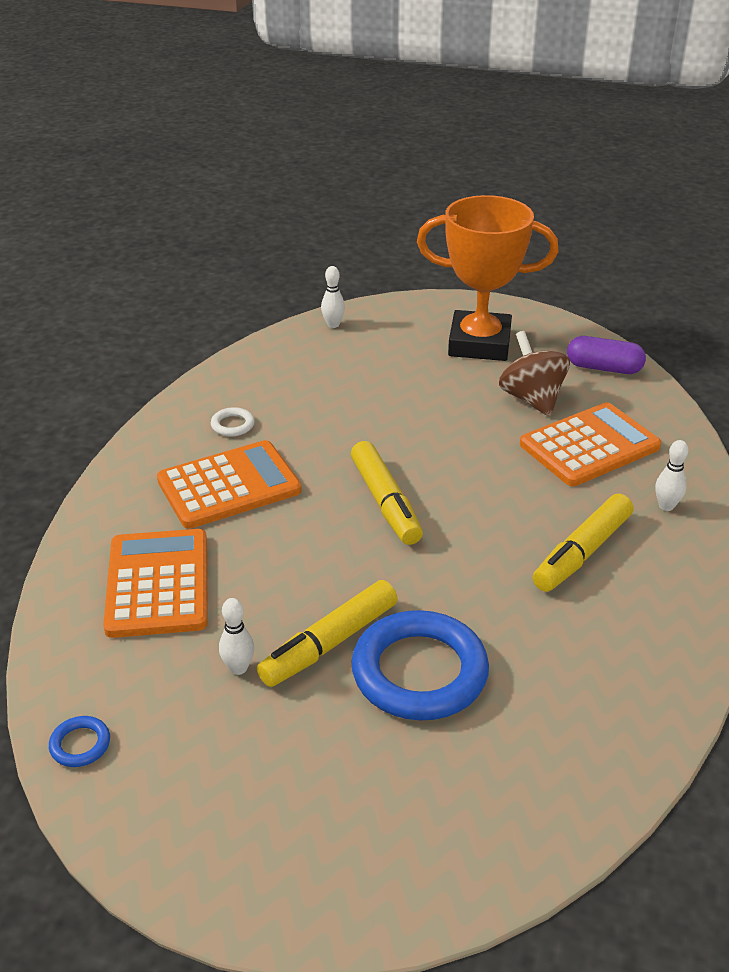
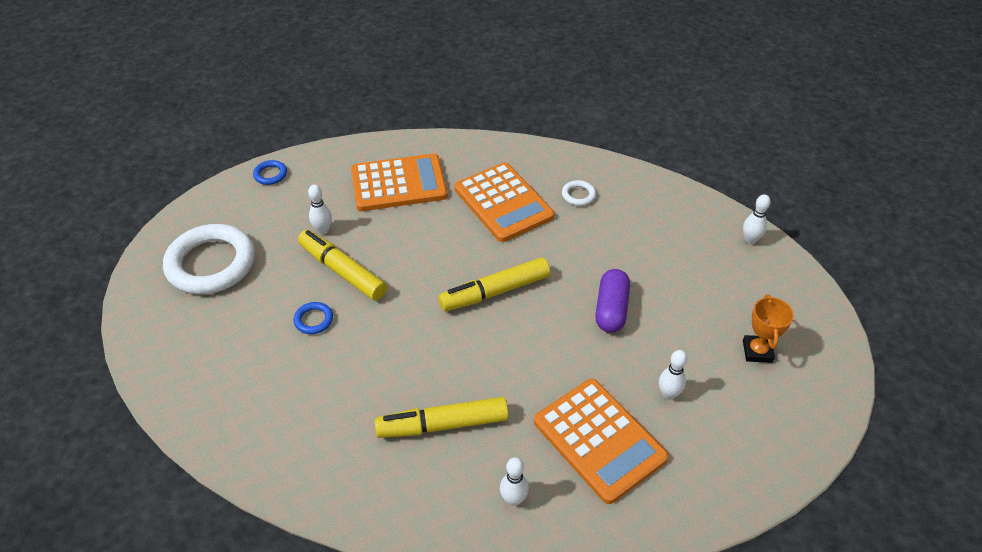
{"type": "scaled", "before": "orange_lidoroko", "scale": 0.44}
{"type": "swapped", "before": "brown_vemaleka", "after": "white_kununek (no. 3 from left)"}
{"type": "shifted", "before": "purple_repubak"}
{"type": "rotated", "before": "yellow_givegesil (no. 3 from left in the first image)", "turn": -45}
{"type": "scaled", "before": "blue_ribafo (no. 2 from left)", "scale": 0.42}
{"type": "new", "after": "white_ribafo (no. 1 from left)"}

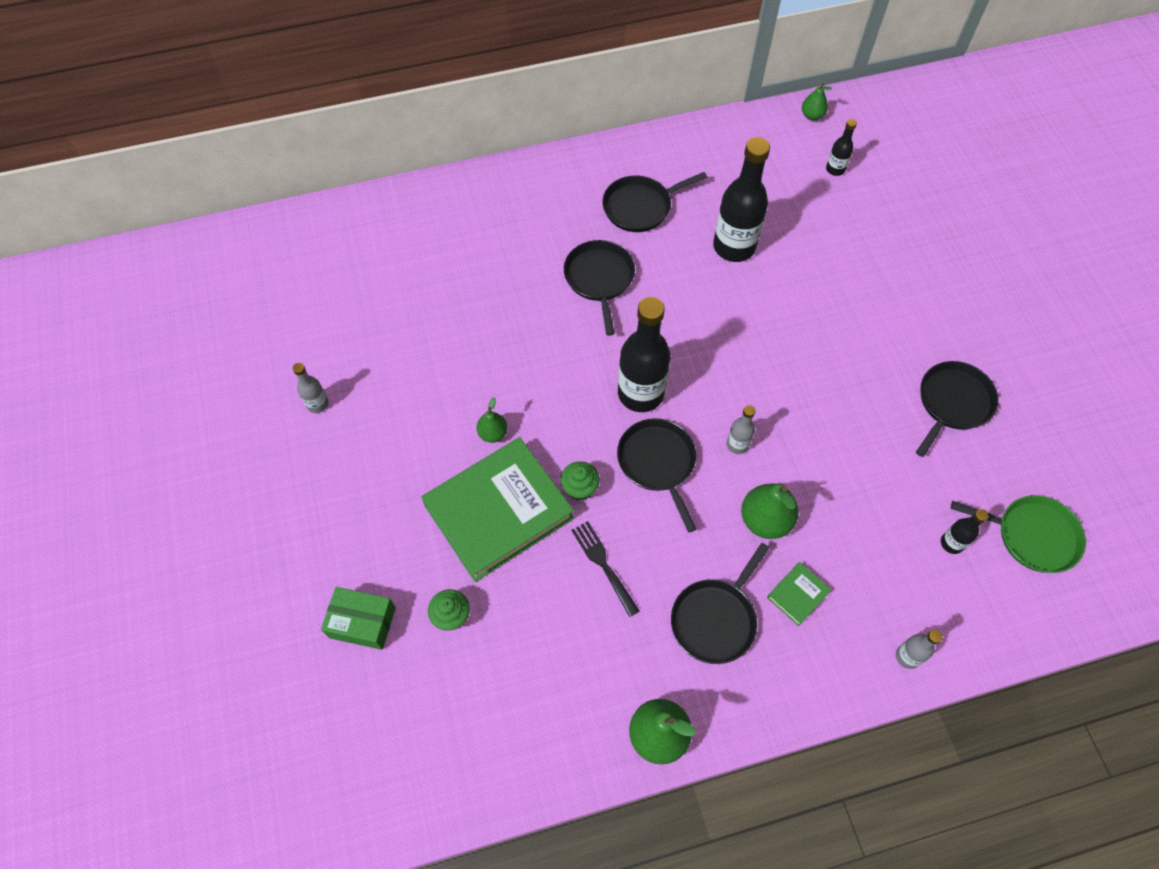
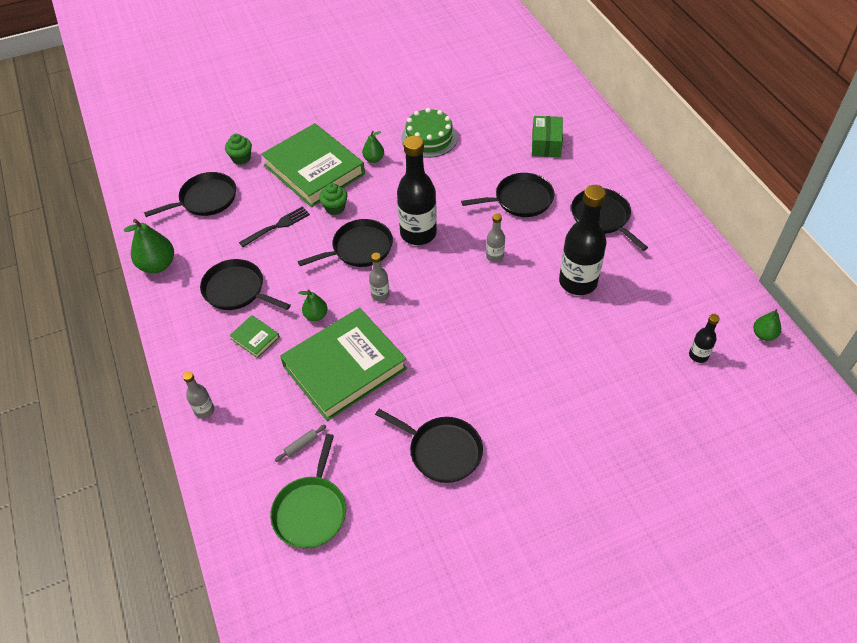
{"type": "shifted", "before": "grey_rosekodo (no. 1 from left in the first image)", "after": "grey_rosekodo (no. 3 from left)"}
{"type": "scaled", "before": "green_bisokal (no. 3 from left in the first image)", "scale": 0.58}
{"type": "swapped", "before": "black_rosekodo (no. 4 from left)", "after": "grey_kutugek"}
{"type": "shifted", "before": "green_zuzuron"}
{"type": "new", "after": "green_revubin"}
{"type": "new", "after": "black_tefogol (no. 1 from left)"}
{"type": "new", "after": "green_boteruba (no. 3 from left)"}

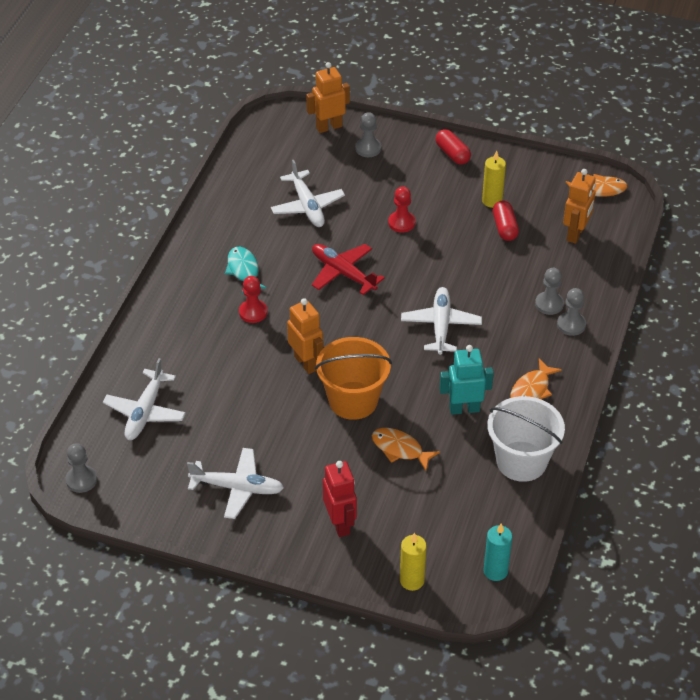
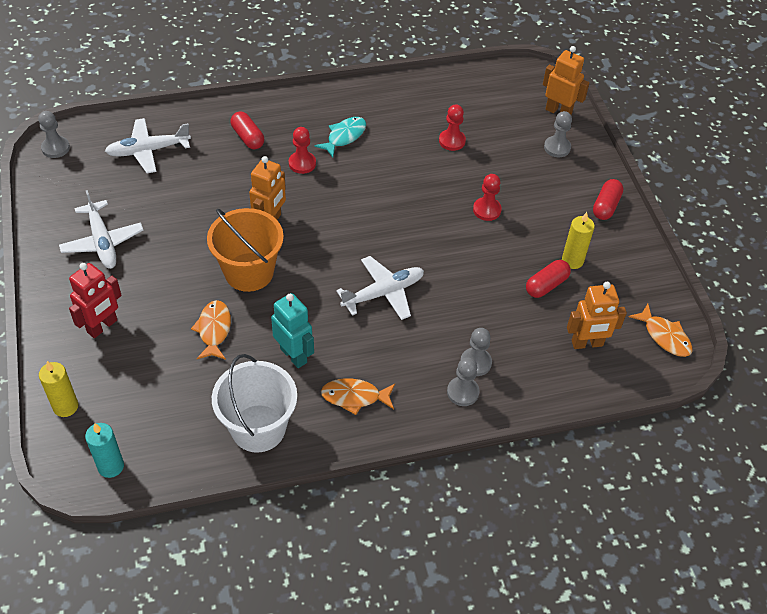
{"type": "swapped", "before": "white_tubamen (no. 3 from left)", "after": "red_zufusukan (no. 2 from left)"}
{"type": "gone", "before": "red_tubamen"}
{"type": "new", "after": "red_repubak (no. 1 from left)"}

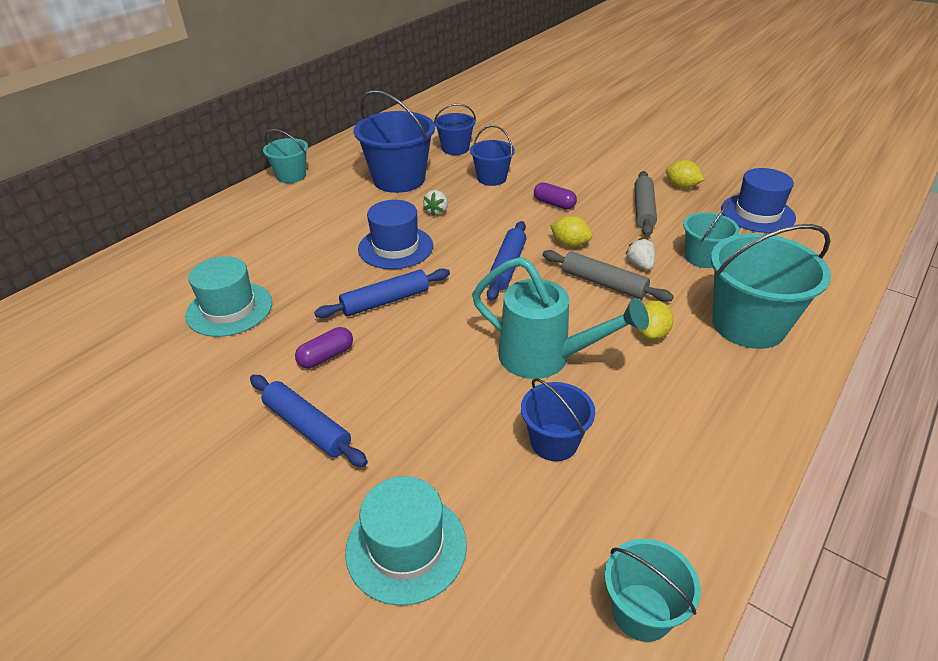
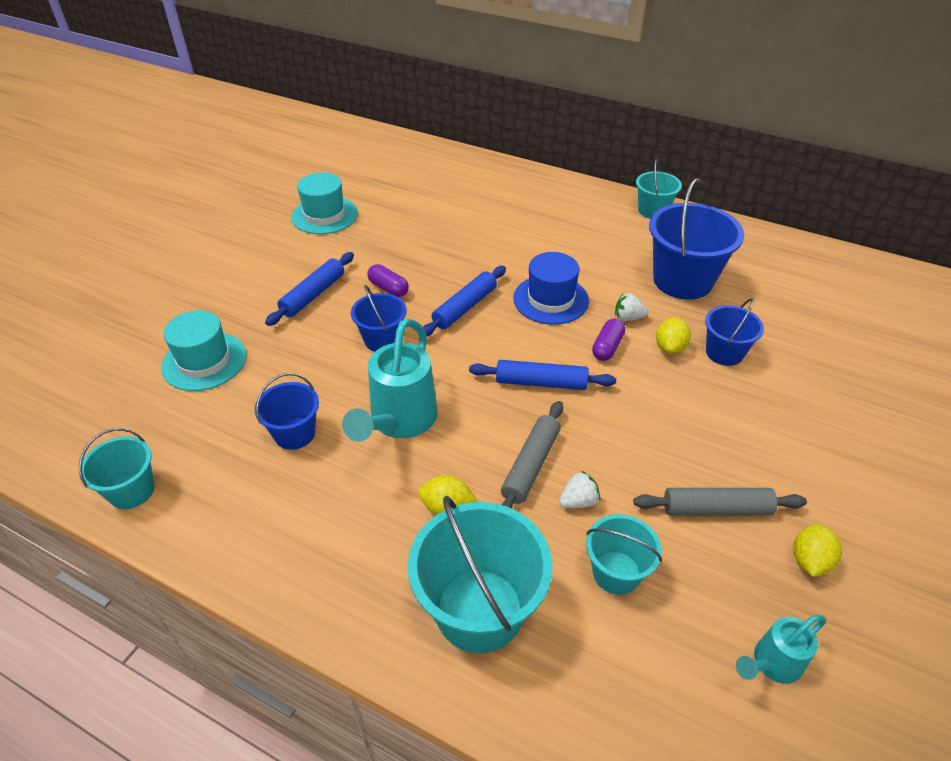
{"type": "shifted", "before": "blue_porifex (no. 2 from left)"}
{"type": "swapped", "before": "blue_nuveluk (no. 2 from left)", "after": "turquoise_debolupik (no. 2 from left)"}
{"type": "shifted", "before": "purple_repubak (no. 2 from left)"}
{"type": "shifted", "before": "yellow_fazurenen (no. 1 from left in the first image)", "after": "yellow_fazurenen (no. 2 from left)"}
{"type": "shifted", "before": "turquoise_nuveluk (no. 1 from left in the first image)", "after": "turquoise_nuveluk (no. 2 from left)"}
{"type": "rotated", "before": "blue_kutugek (no. 2 from left)", "turn": 75}

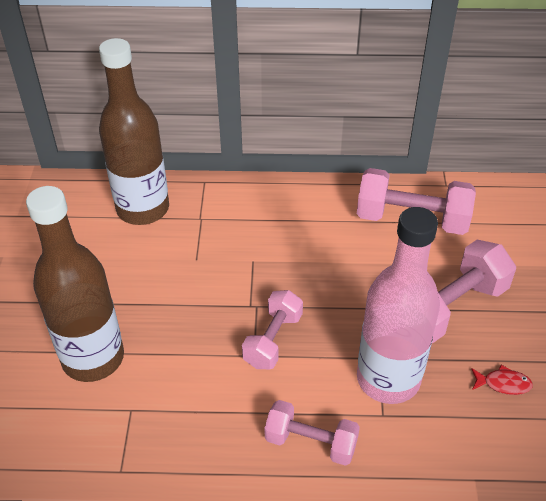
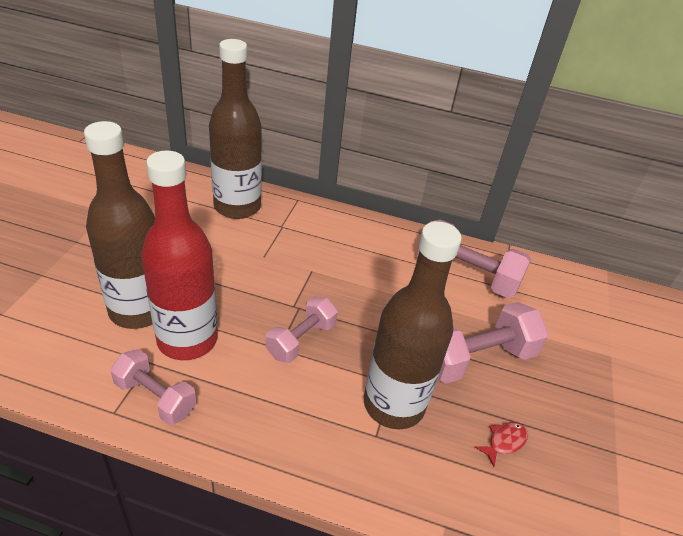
{"type": "repainted", "before": "pink_rosekodo", "after": "brown_rosekodo (no. 3 from left)"}
{"type": "rotated", "before": "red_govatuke", "turn": -60}
{"type": "shifted", "before": "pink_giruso (no. 2 from left in the first image)", "after": "pink_giruso (no. 1 from left)"}
{"type": "new", "after": "red_rosekodo"}

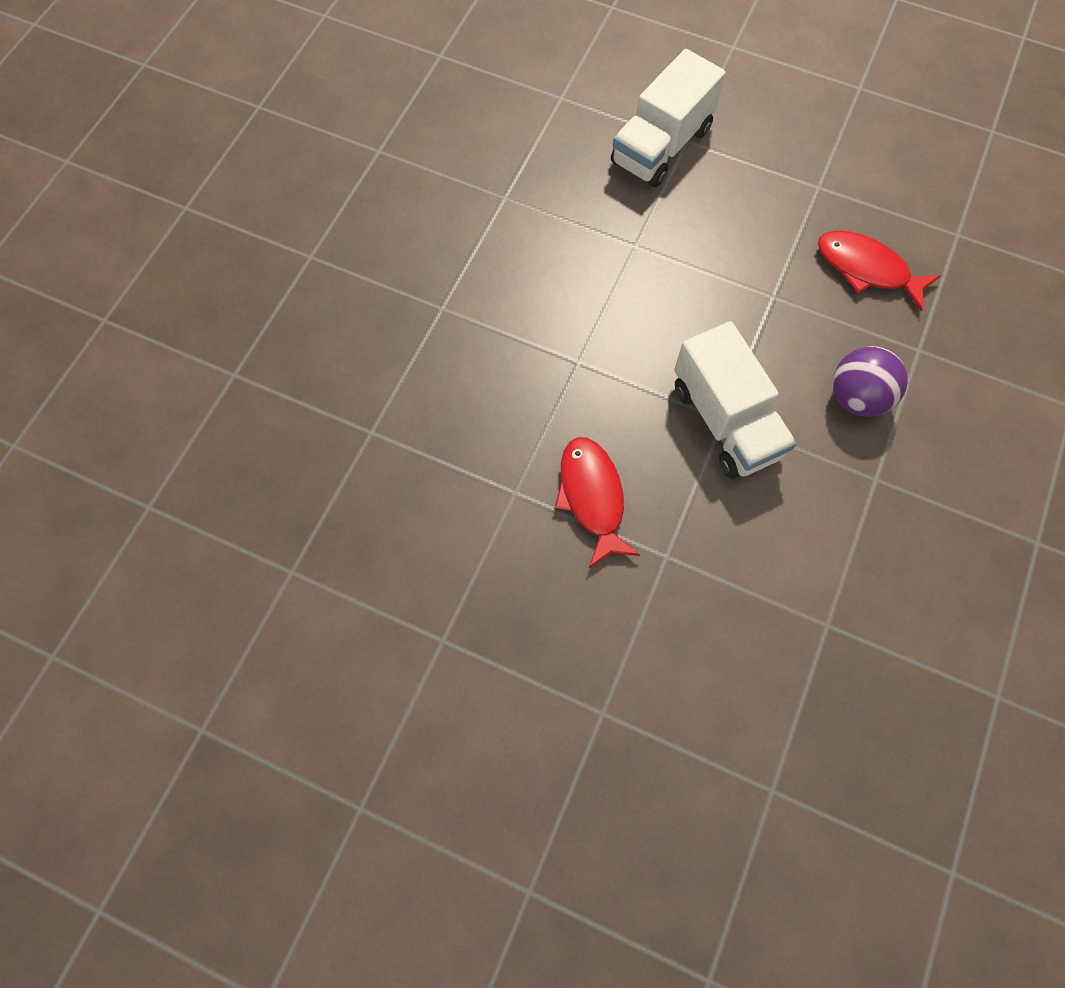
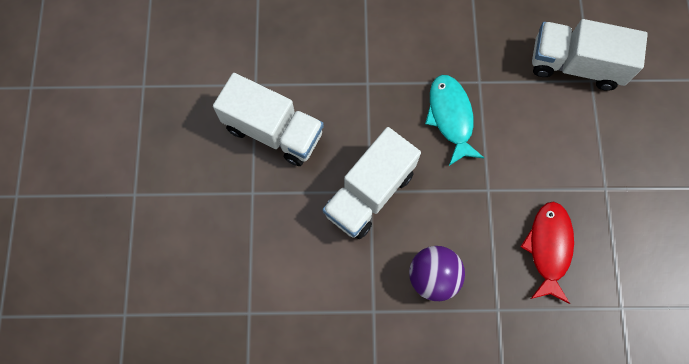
{"type": "swapped", "before": "red_govatuke (no. 1 from left)", "after": "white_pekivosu (no. 1 from left)"}
{"type": "new", "after": "turquoise_govatuke"}

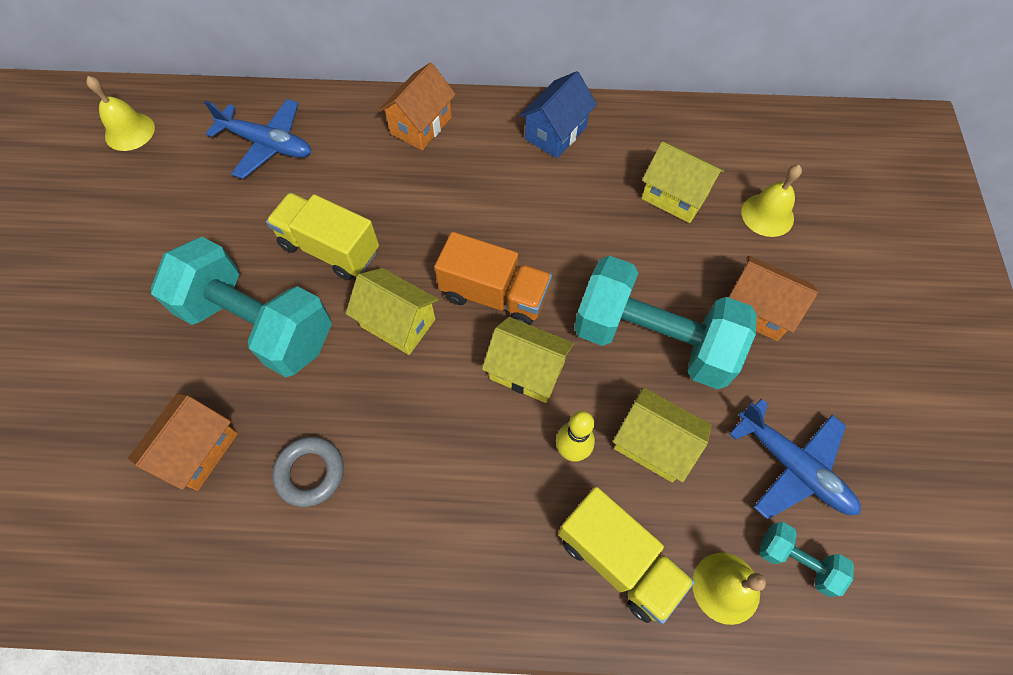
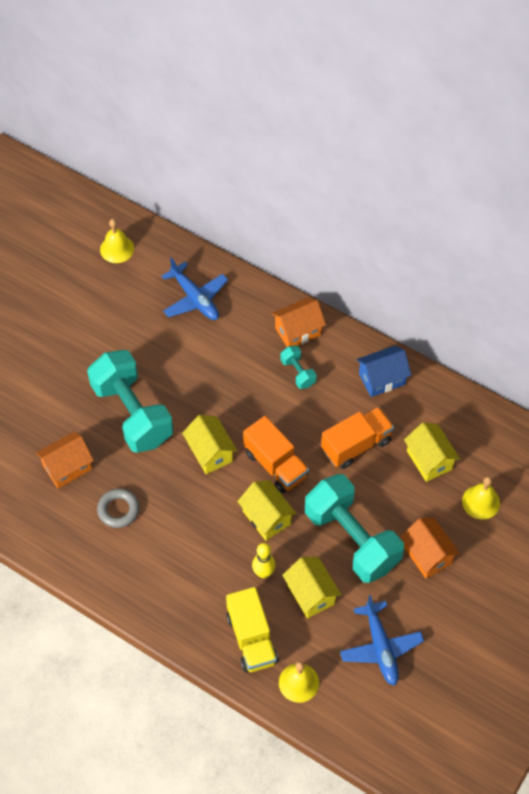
{"type": "gone", "before": "yellow_pekivosu (no. 1 from left)"}
{"type": "shifted", "before": "turquoise_giruso (no. 3 from left in the first image)", "after": "turquoise_giruso (no. 2 from left)"}
{"type": "new", "after": "orange_pekivosu (no. 2 from left)"}

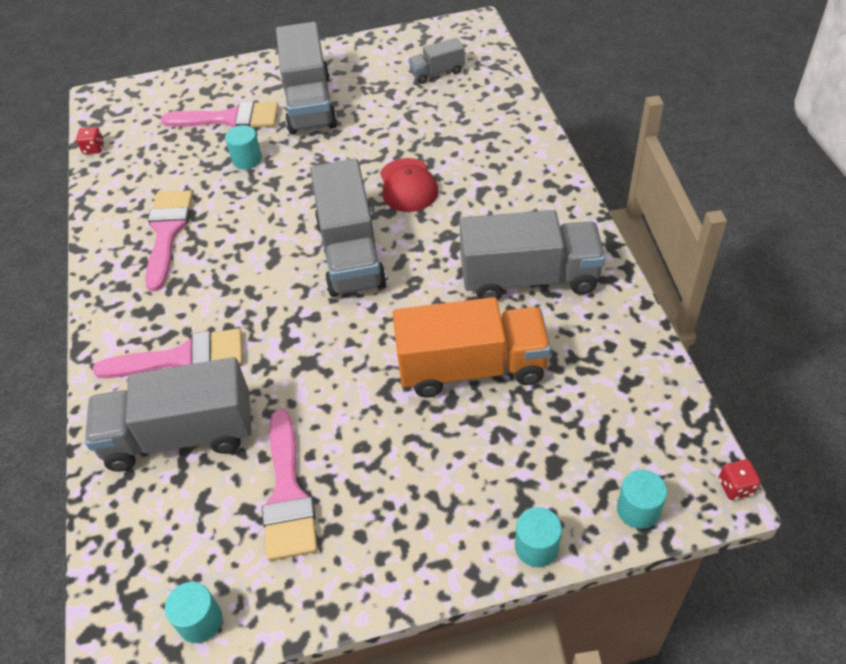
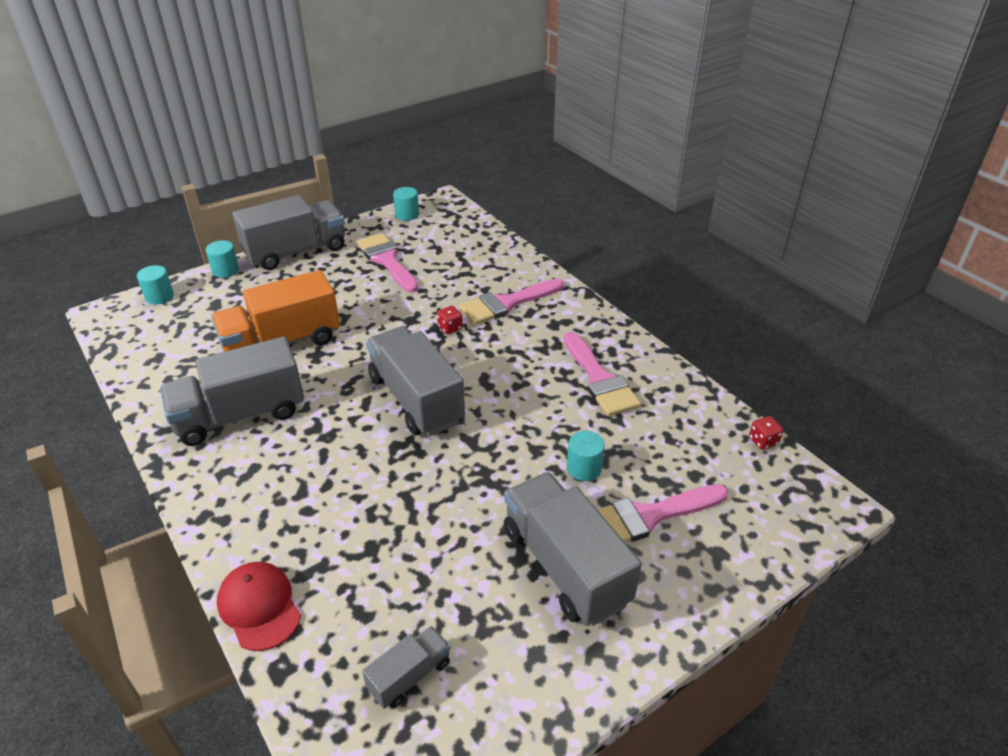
{"type": "shifted", "before": "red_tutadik"}
{"type": "shifted", "before": "grey_pekivosu (no. 1 from left in the first image)", "after": "grey_pekivosu (no. 2 from left)"}
{"type": "shifted", "before": "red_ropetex (no. 2 from left in the first image)", "after": "red_ropetex (no. 1 from left)"}

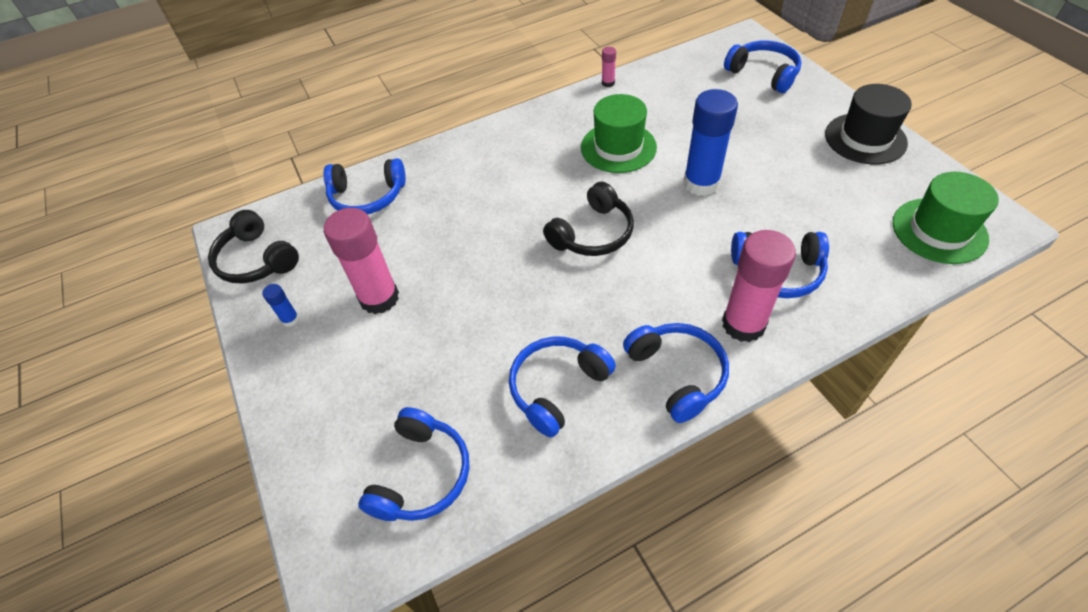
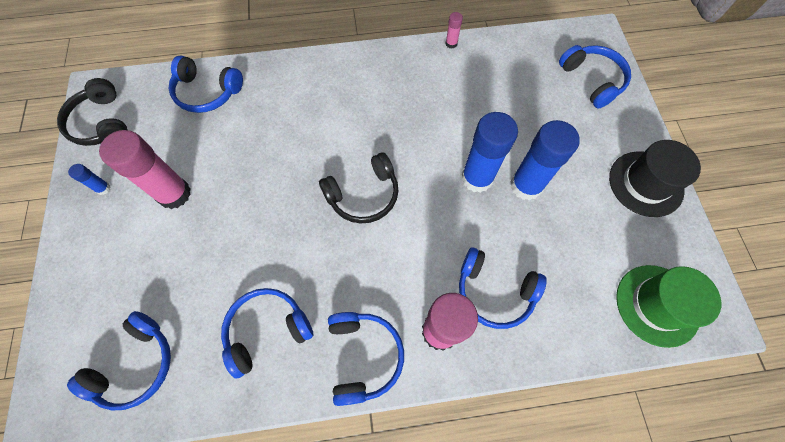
{"type": "gone", "before": "green_nuveluk (no. 1 from left)"}
{"type": "new", "after": "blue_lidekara (no. 3 from left)"}

